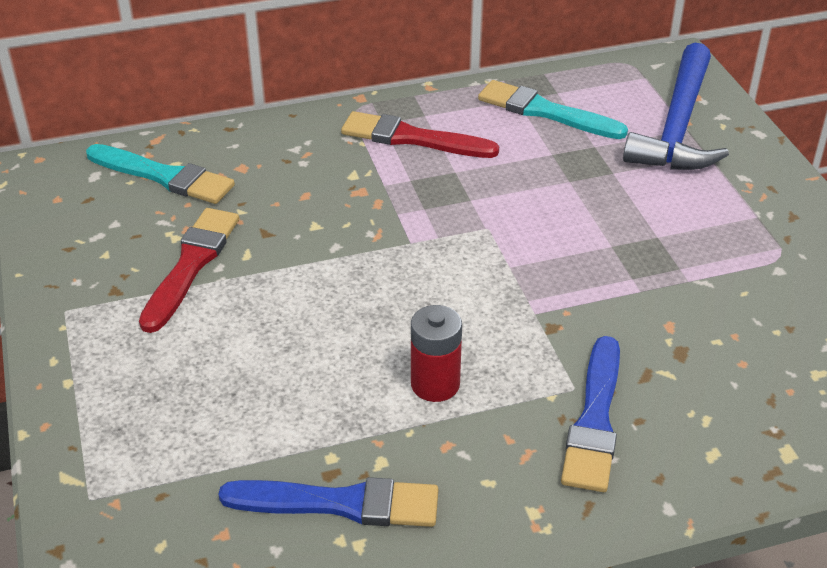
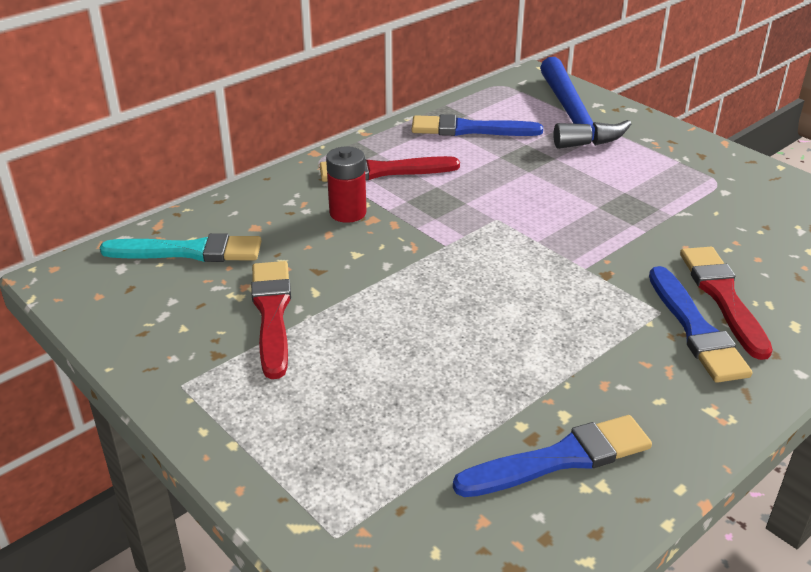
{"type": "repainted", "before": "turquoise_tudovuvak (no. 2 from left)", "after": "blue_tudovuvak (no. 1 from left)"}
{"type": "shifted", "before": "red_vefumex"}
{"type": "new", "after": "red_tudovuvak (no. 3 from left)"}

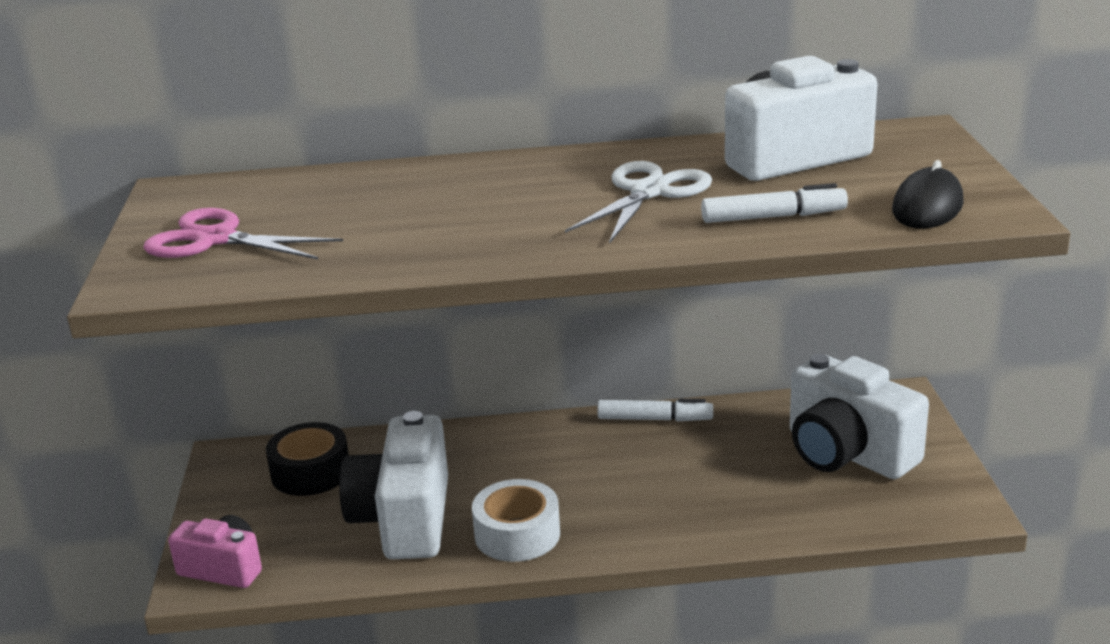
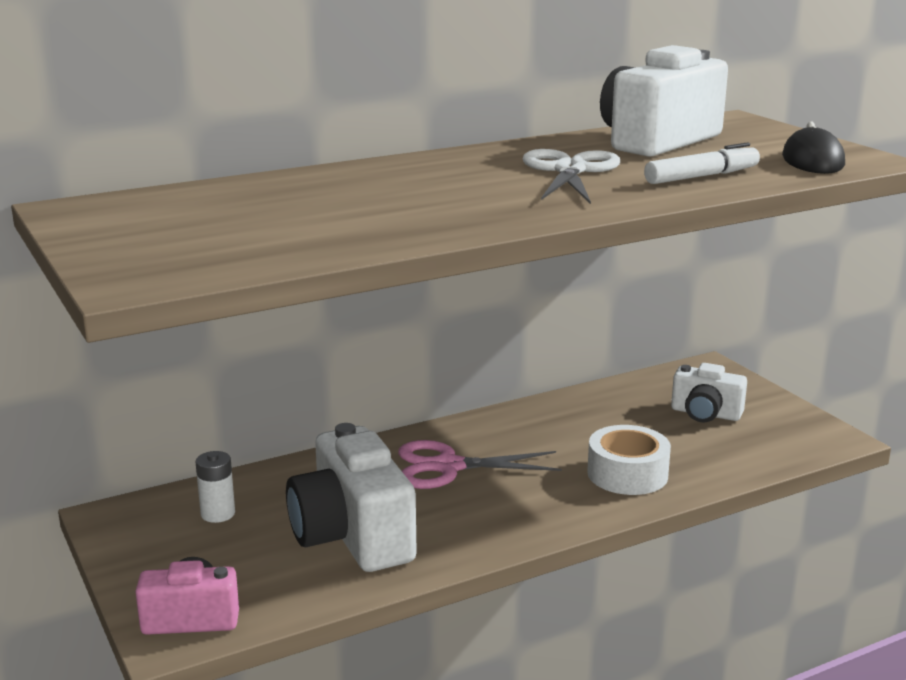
{"type": "shifted", "before": "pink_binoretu"}
{"type": "scaled", "before": "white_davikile (no. 3 from left)", "scale": 0.58}
{"type": "gone", "before": "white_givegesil (no. 1 from left)"}
{"type": "swapped", "before": "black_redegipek", "after": "white_vefumex"}
{"type": "shifted", "before": "white_redegipek"}

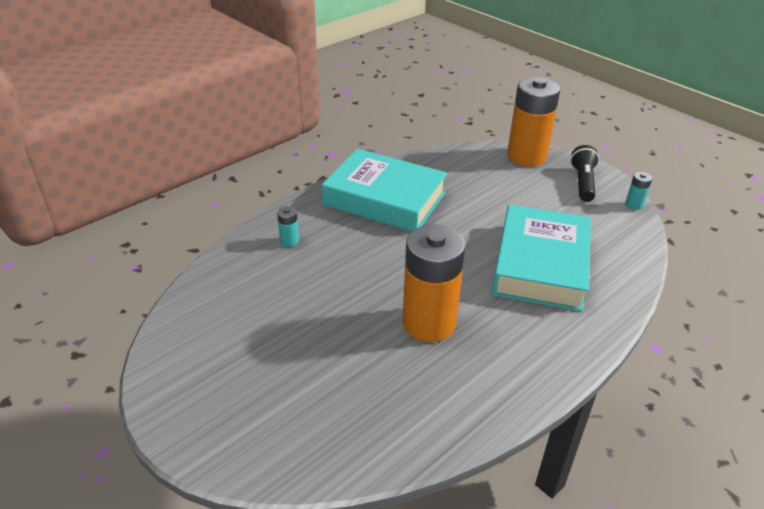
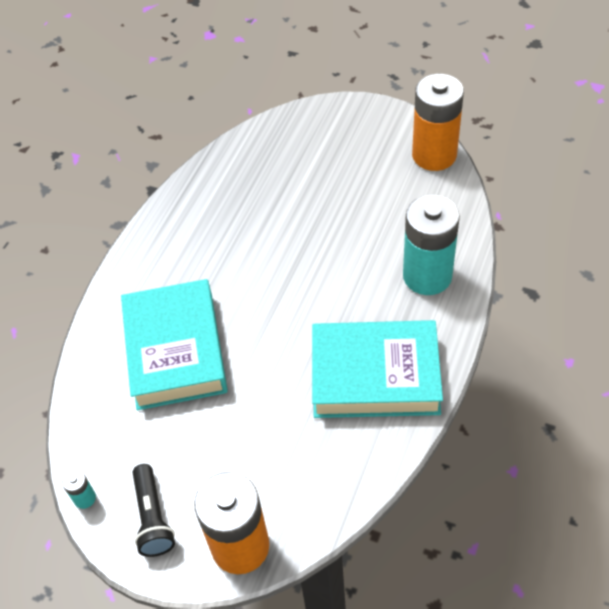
{"type": "scaled", "before": "turquoise_vefumex (no. 1 from left in the first image)", "scale": 2.48}
{"type": "shifted", "before": "orange_vefumex (no. 1 from left in the first image)", "after": "orange_vefumex (no. 2 from left)"}

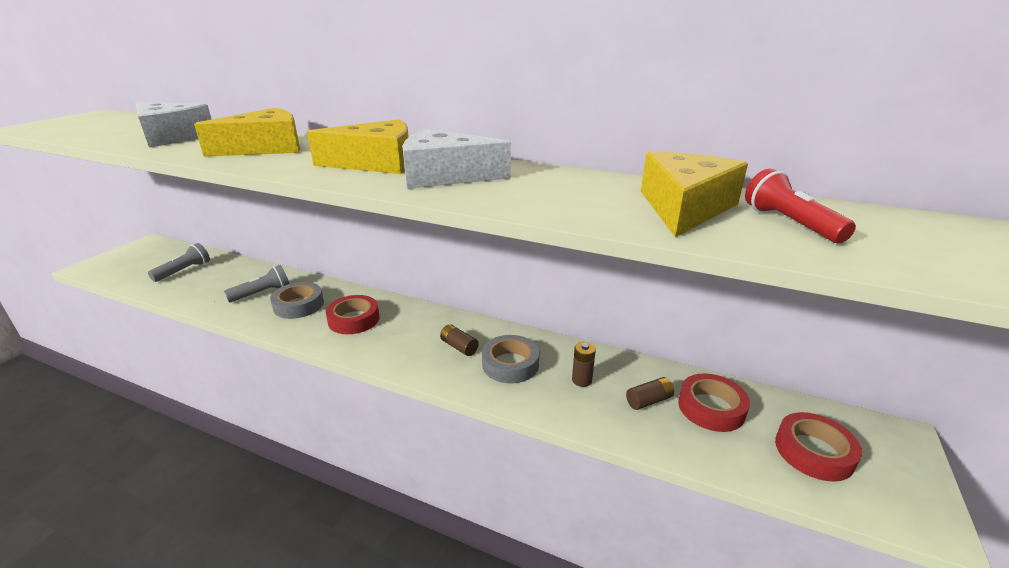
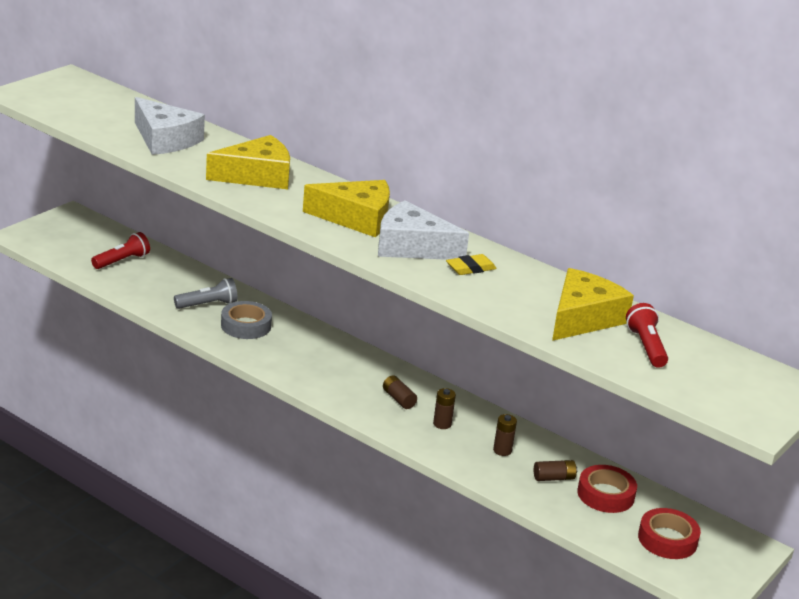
{"type": "repainted", "before": "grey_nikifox (no. 1 from left)", "after": "red_nikifox (no. 1 from left)"}
{"type": "gone", "before": "red_redegipek (no. 1 from left)"}
{"type": "swapped", "before": "grey_redegipek (no. 2 from left)", "after": "brown_vefumex (no. 2 from left)"}
{"type": "new", "after": "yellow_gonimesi"}

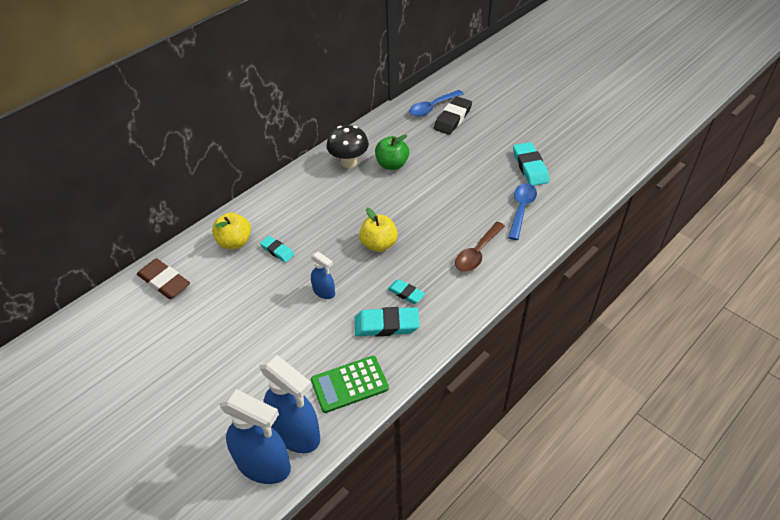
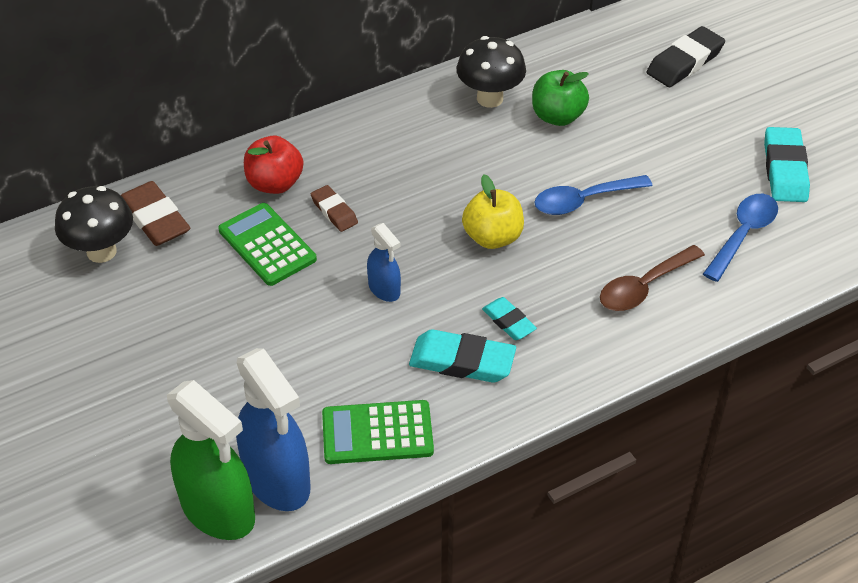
{"type": "shifted", "before": "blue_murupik (no. 1 from left)"}
{"type": "repainted", "before": "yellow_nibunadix (no. 1 from left)", "after": "red_nibunadix"}
{"type": "repainted", "before": "turquoise_gonimesi (no. 1 from left)", "after": "brown_gonimesi (no. 2 from left)"}
{"type": "repainted", "before": "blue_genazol (no. 1 from left)", "after": "green_genazol"}
{"type": "new", "after": "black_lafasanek (no. 1 from left)"}
{"type": "new", "after": "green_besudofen (no. 1 from left)"}

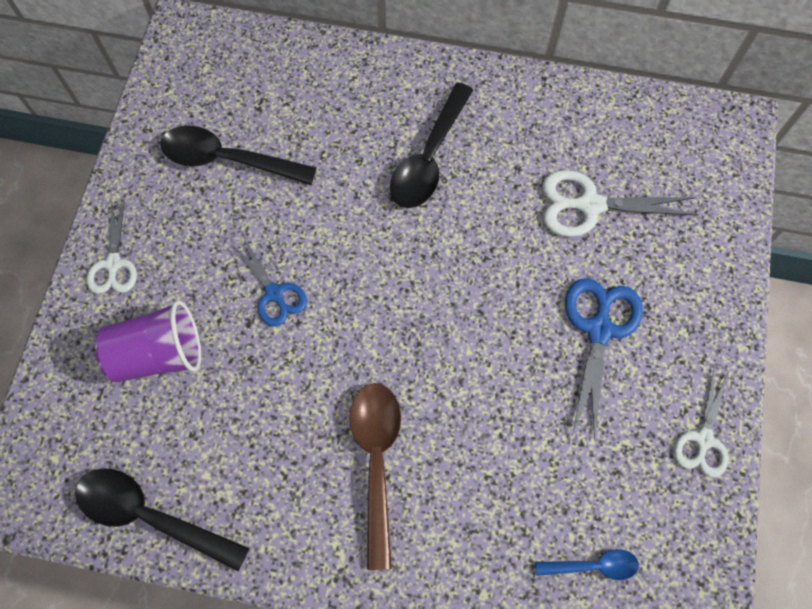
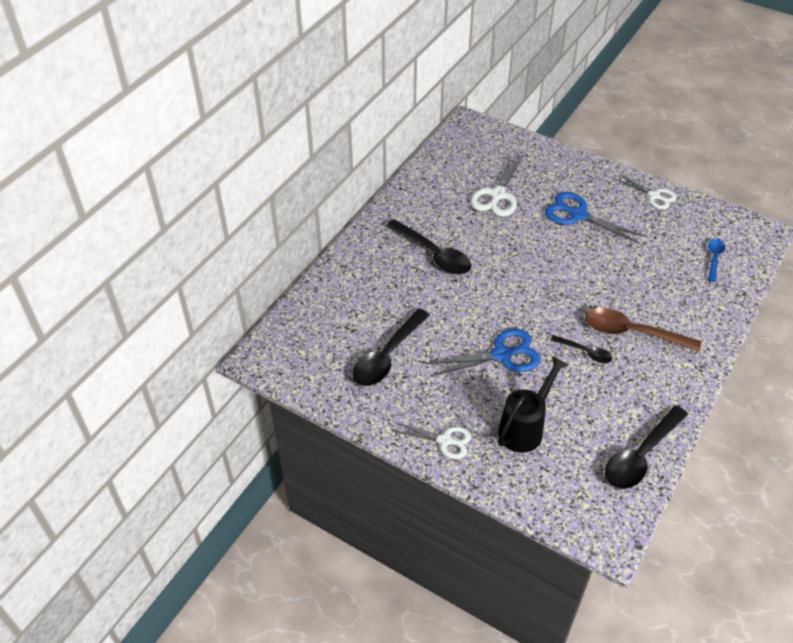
{"type": "scaled", "before": "blue_binoretu (no. 1 from left)", "scale": 1.54}
{"type": "swapped", "before": "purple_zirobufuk", "after": "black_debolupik"}
{"type": "new", "after": "black_murupik (no. 3 from left)"}

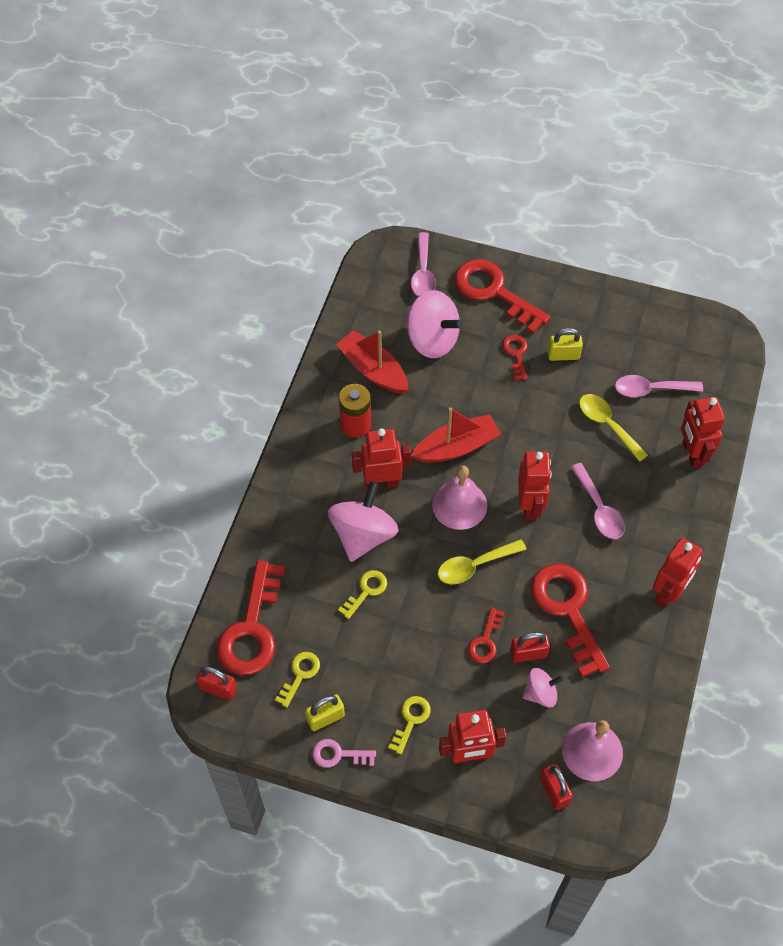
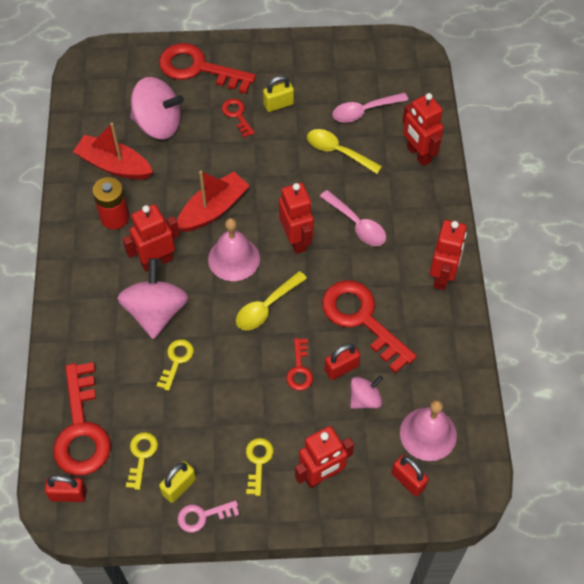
{"type": "gone", "before": "pink_murupik (no. 1 from left)"}

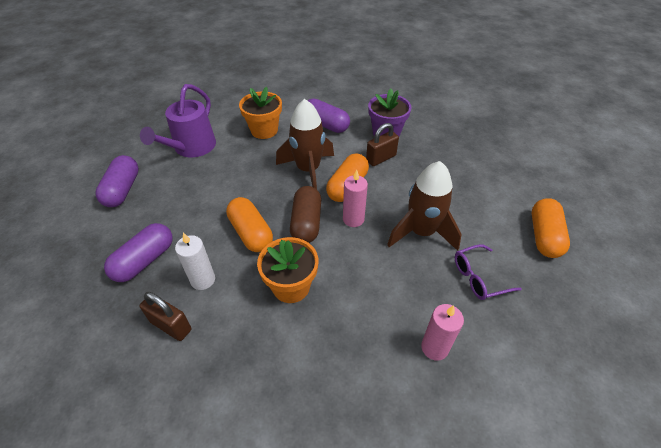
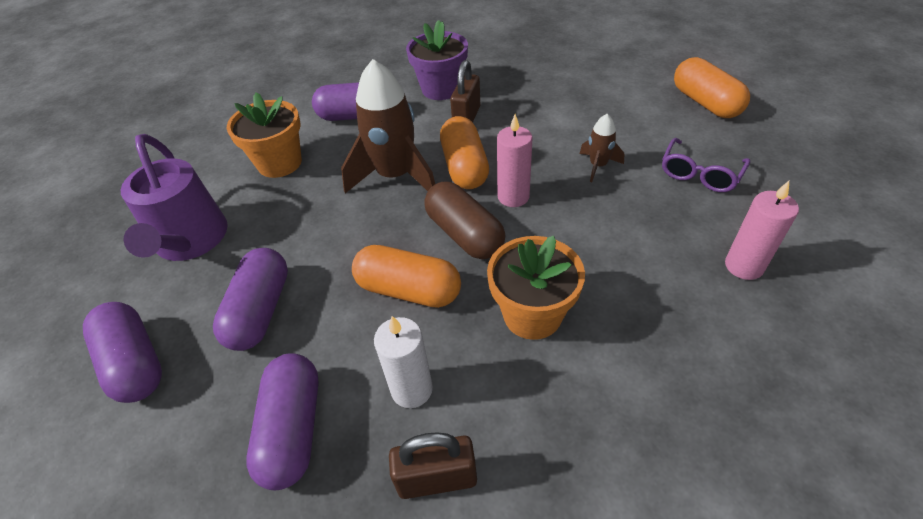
{"type": "scaled", "before": "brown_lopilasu (no. 2 from left)", "scale": 0.48}
{"type": "new", "after": "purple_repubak (no. 2 from left)"}

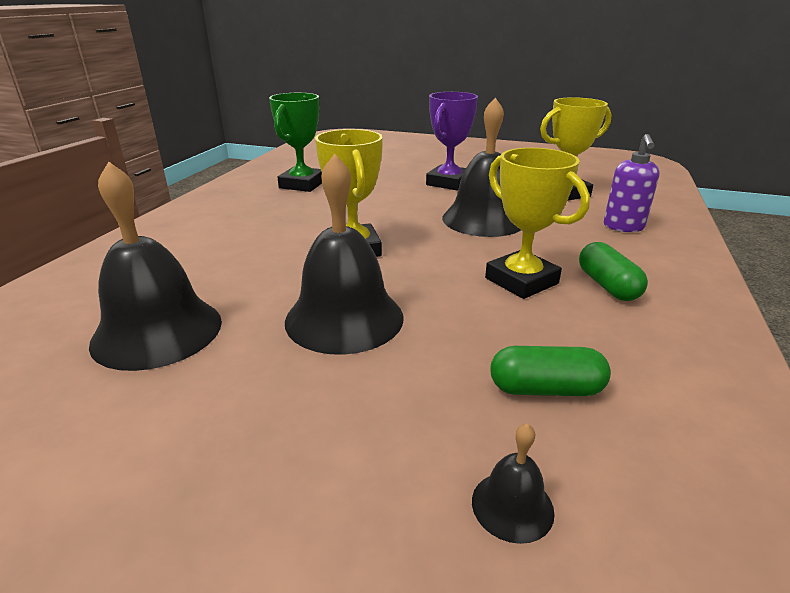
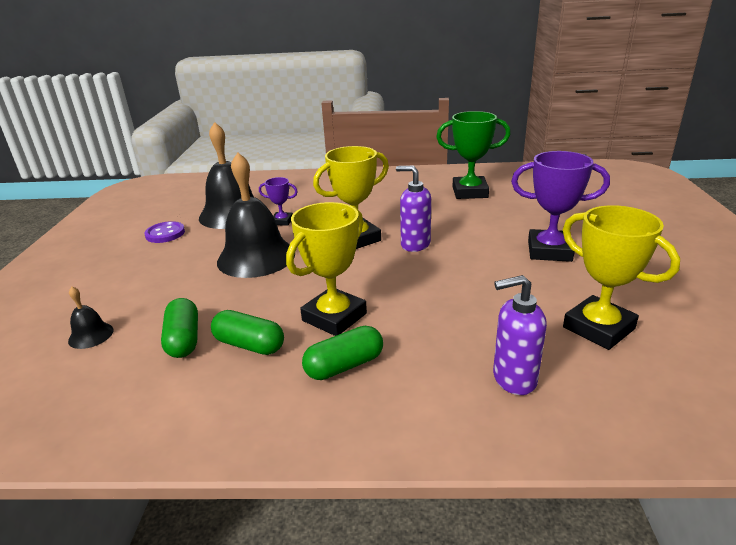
{"type": "gone", "before": "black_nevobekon (no. 3 from left)"}
{"type": "new", "after": "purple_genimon (no. 1 from left)"}
{"type": "new", "after": "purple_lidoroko (no. 1 from left)"}
{"type": "new", "after": "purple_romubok"}
{"type": "new", "after": "green_repubak (no. 2 from left)"}

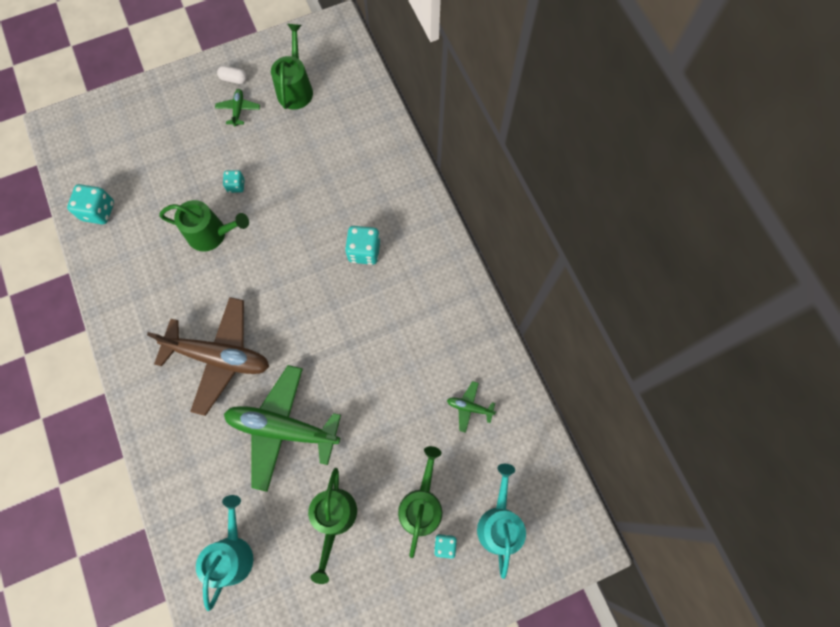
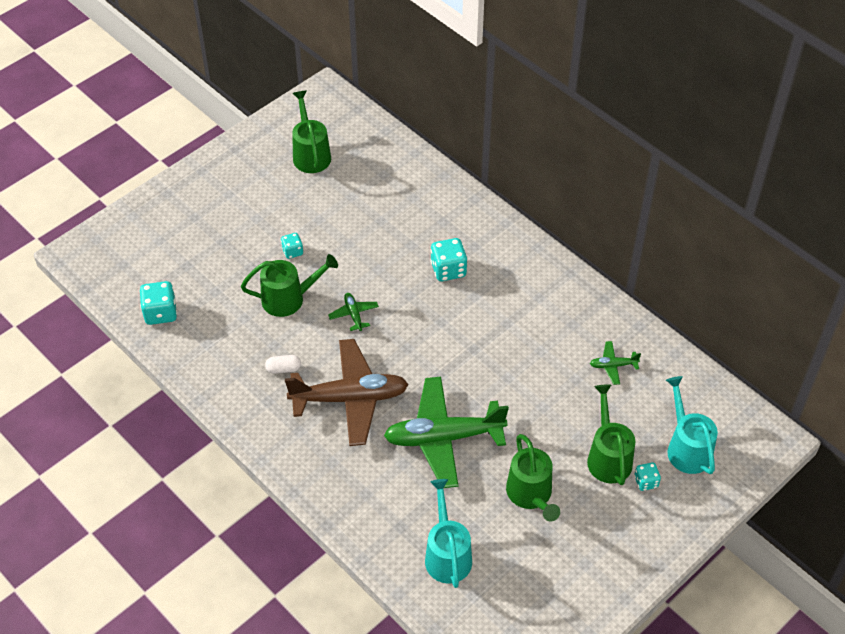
{"type": "shifted", "before": "white_repubak"}
{"type": "shifted", "before": "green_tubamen (no. 1 from left)"}

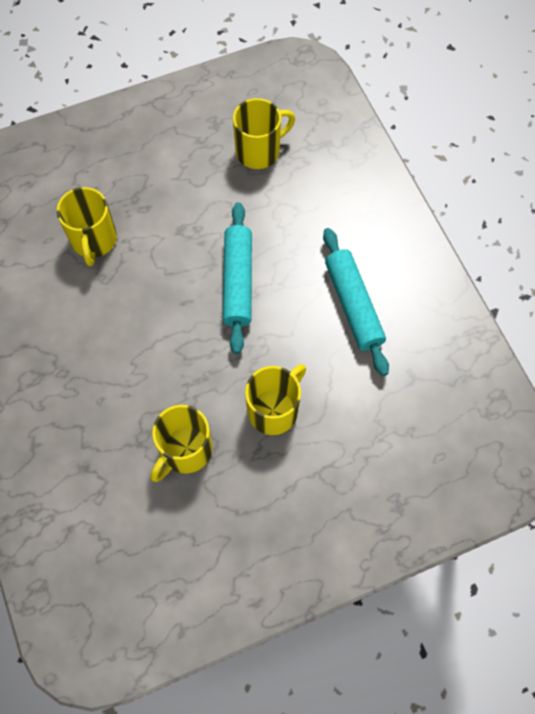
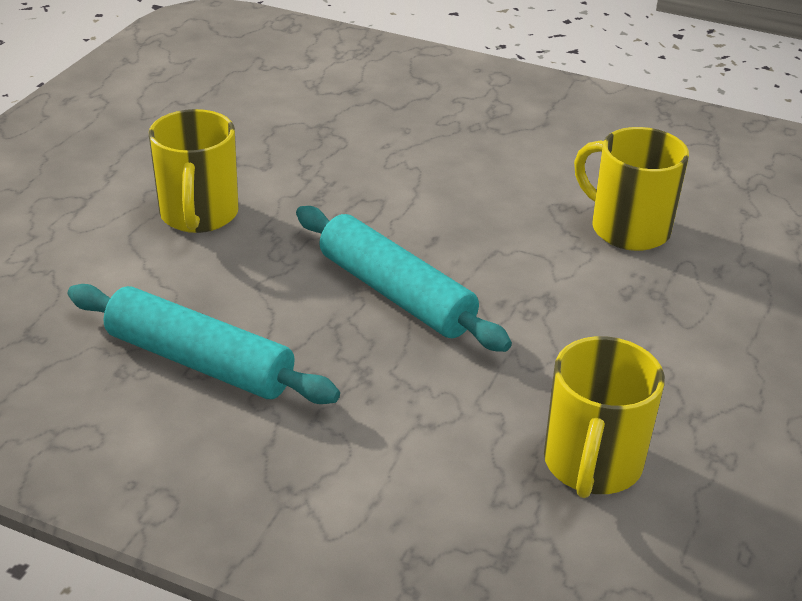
{"type": "gone", "before": "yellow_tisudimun (no. 2 from left)"}

